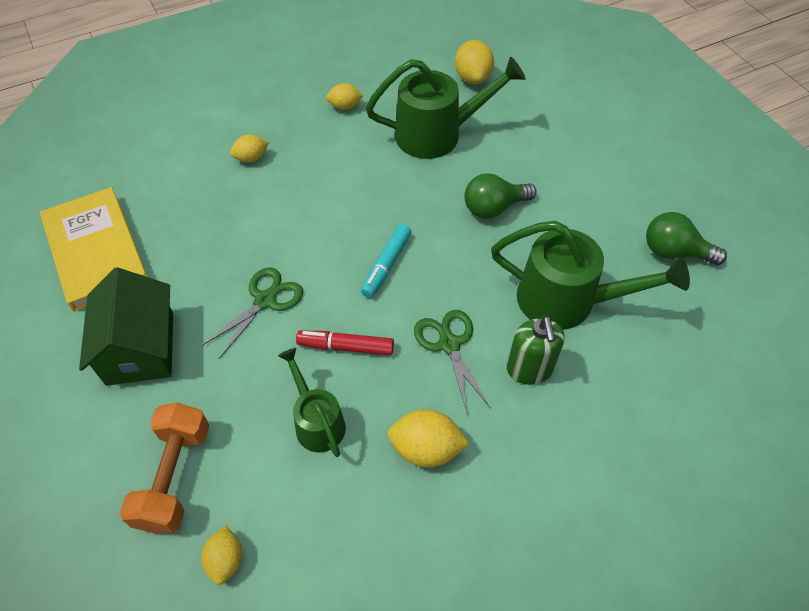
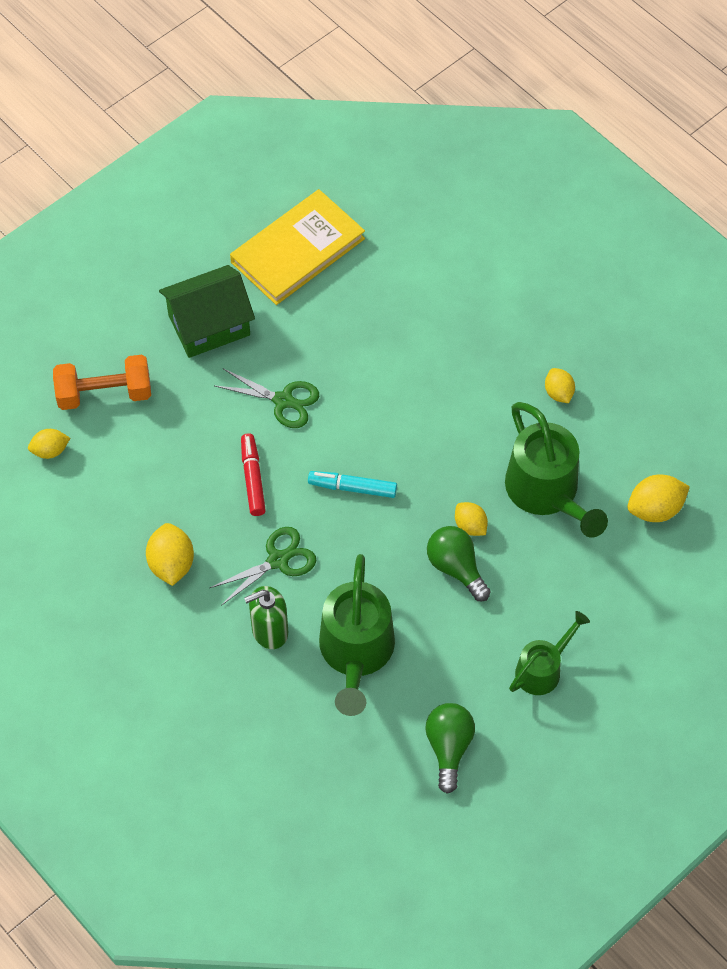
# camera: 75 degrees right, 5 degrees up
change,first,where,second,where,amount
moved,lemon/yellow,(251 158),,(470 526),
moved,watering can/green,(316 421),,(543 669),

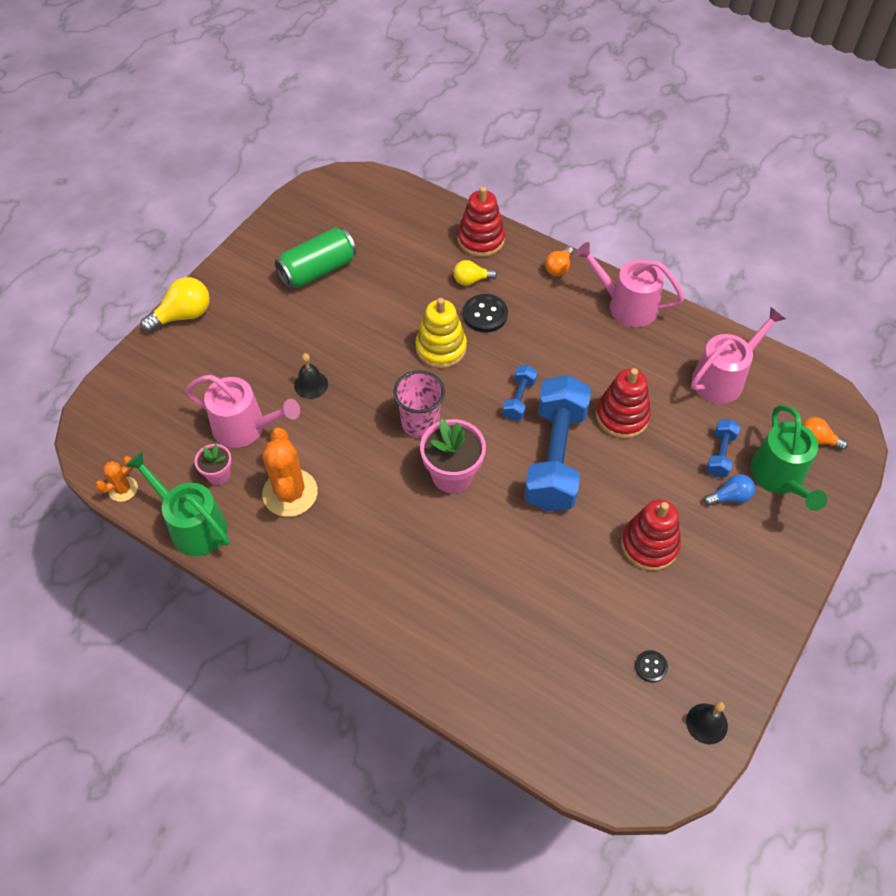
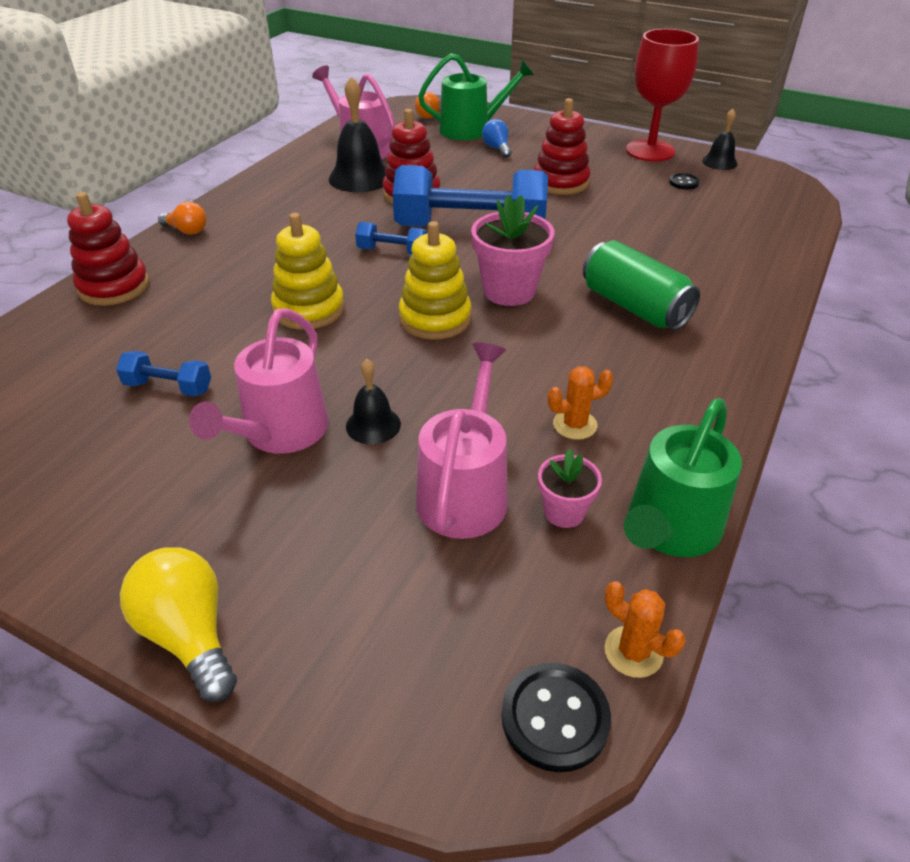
# camera: 95 degrees left, 15 degrees down
change,first,where,second,where,amount
resized,cactus/orange,(290 493),,(575 425),x0.53
moved,can/green,(318 270),,(634 307),
replaced,cup/pink,(420 423),stacking toy/yellow,(435 318),
removed,light bulb/yellow,(471 280),,,
moved,button/black,(485 314),,(555 718),
moved,watering can/pink,(626 305),,(280 432),
moved,dumbbell/blue,(720 454),,(168 387),
added,,,bell/black,(360 177),
added,,,goblet/red,(650 151),

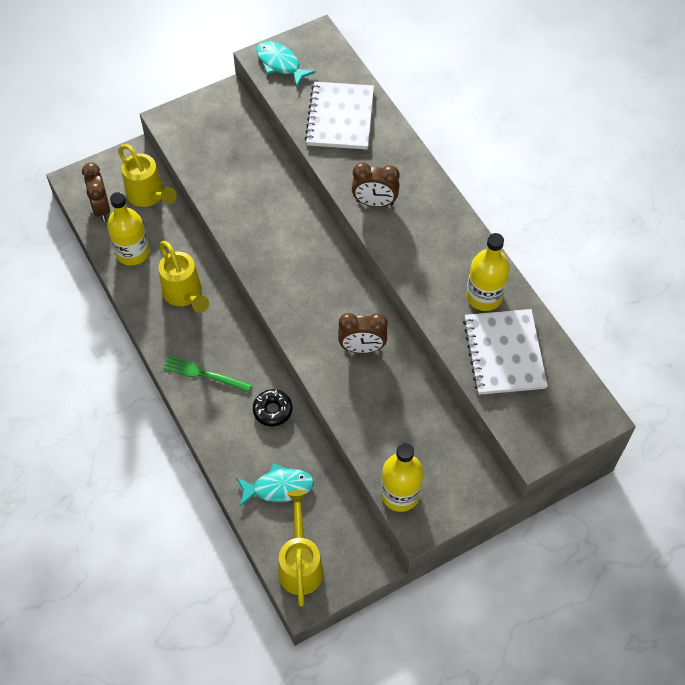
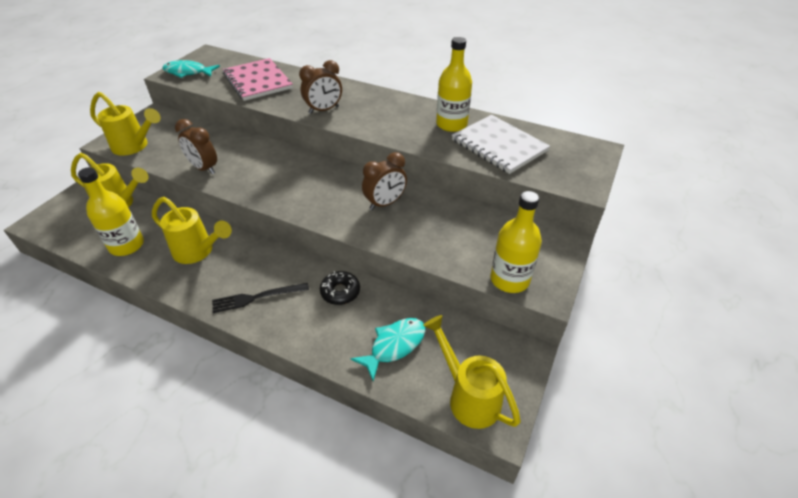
# camera: 35 degrees left, 15 degrees down
change,first,where,second,where,amount
moved,clock/brown,(101 208),,(204 168),
recoloured,fork/green,(204 374),fork/black,(257 297),
recoloured,notebook/white,(340 117),notebook/pink,(257 81),
added,,,watering can/yellow,(135 147),

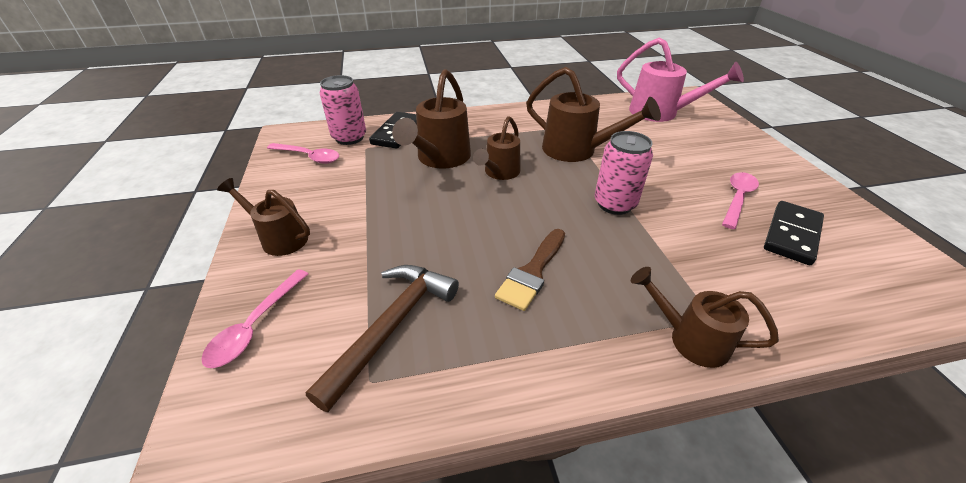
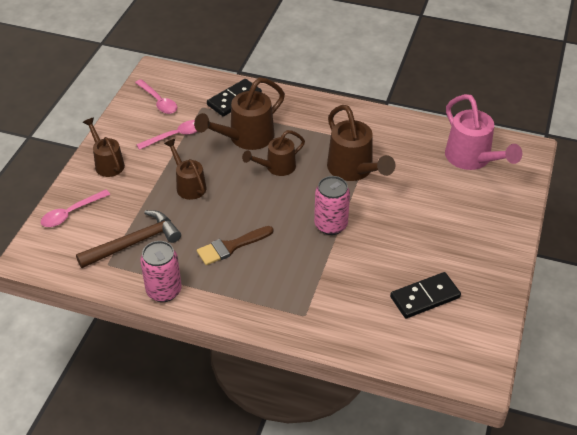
# camera: 30 degrees right, 5 degrees up
change,first,where,second,where,amount
moved,can/pink,(349 138),,(164 291),
moved,watering can/brown,(690 339),,(189 185),
moved,spoon/pink,(737 198),,(175 136),

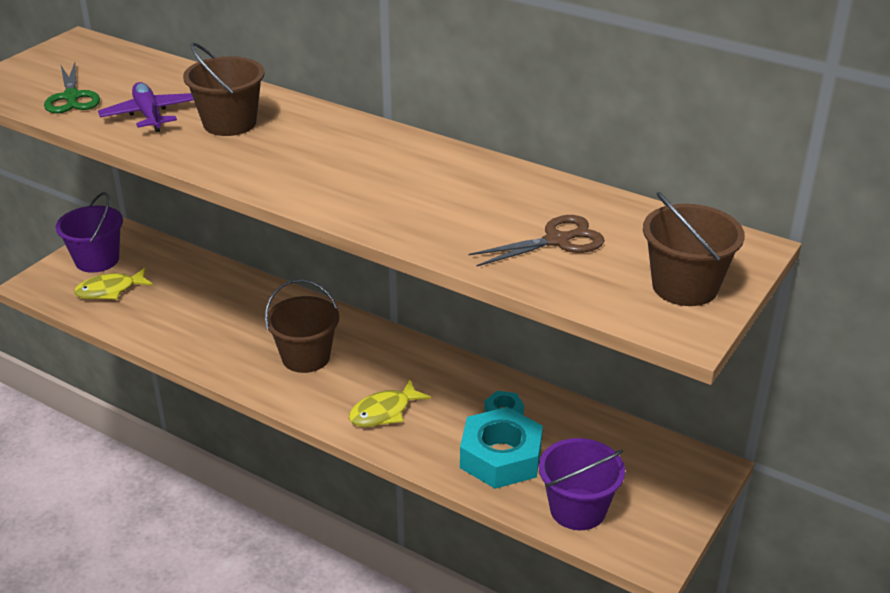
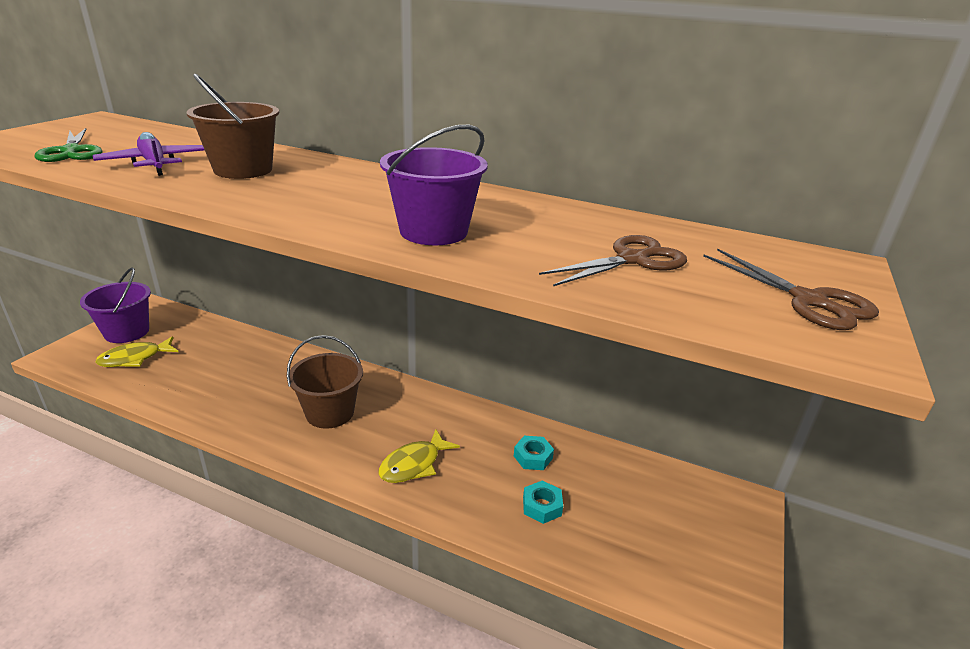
# camera: 10 degrees left, 5 degrees down
change,first,where,second,where,amount
resized,nut/turquoise,(501 457),,(542 506),x0.47
moved,bucket/purple,(577 509),,(433 231),
replaced,bucket/brown,(685 286),scissors/brown,(809 301),

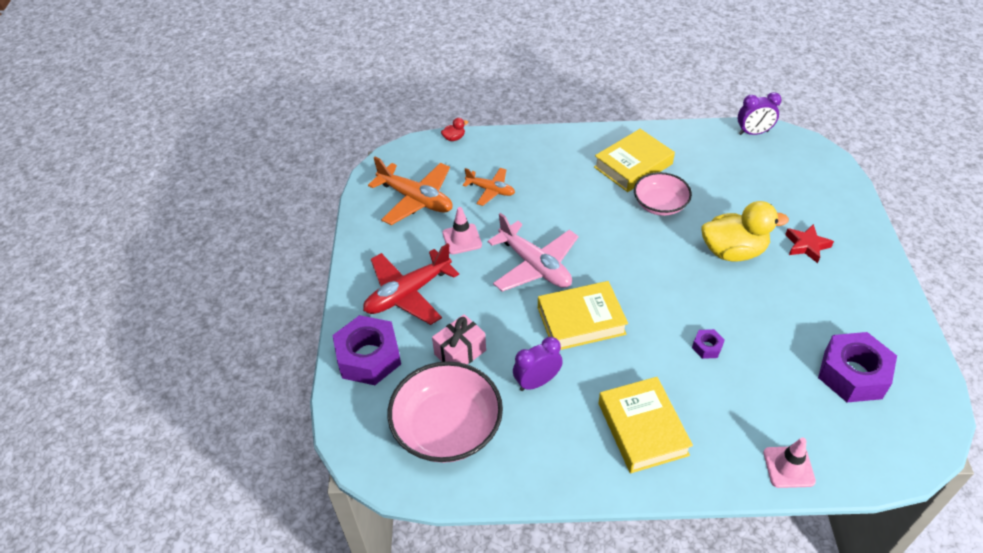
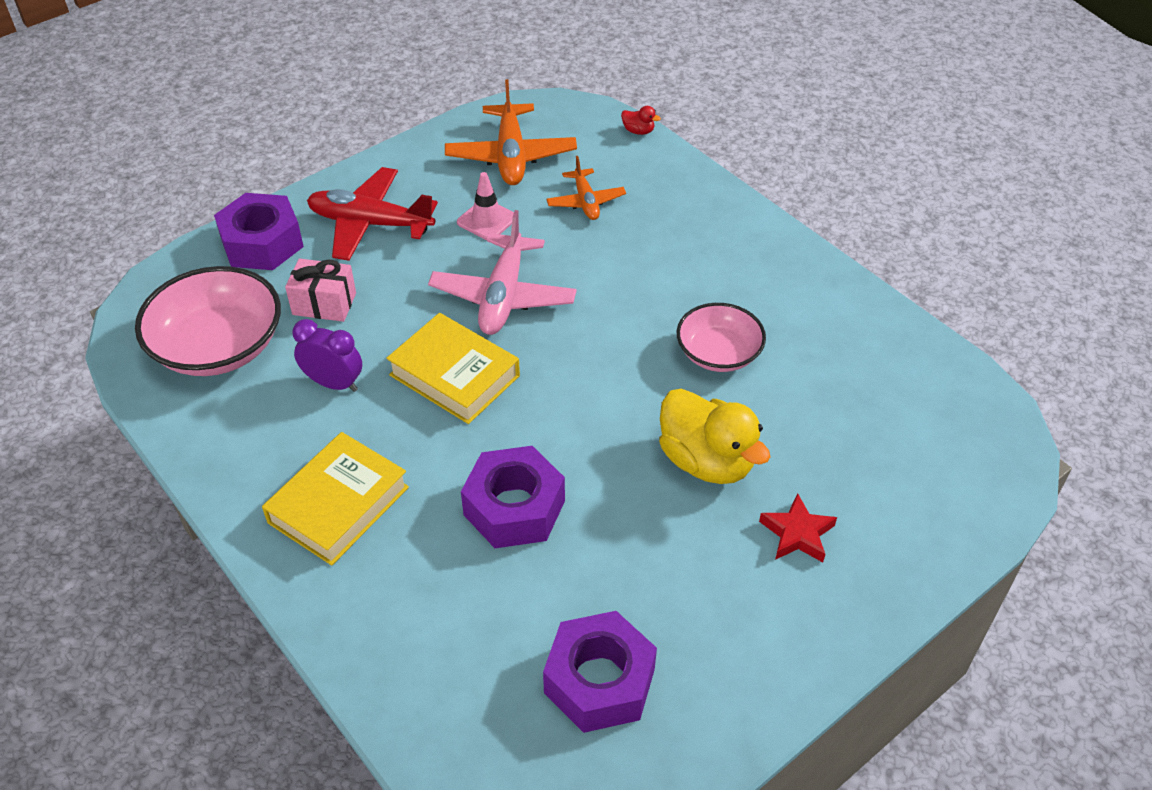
# camera: 50 degrees right, 0 degrees up
change,first,where,second,where,amount
removed,book/yellow,(633 165),,,
resized,nut/purple,(707 347),,(514 508),x2.24
removed,clock/purple,(753 133),,,
removed,traffic cone/pink,(788 467),,,

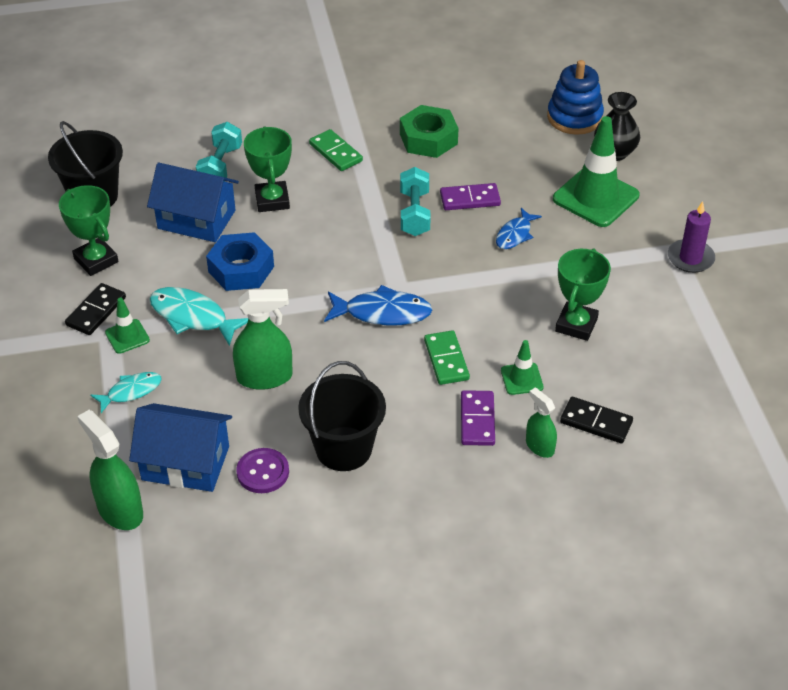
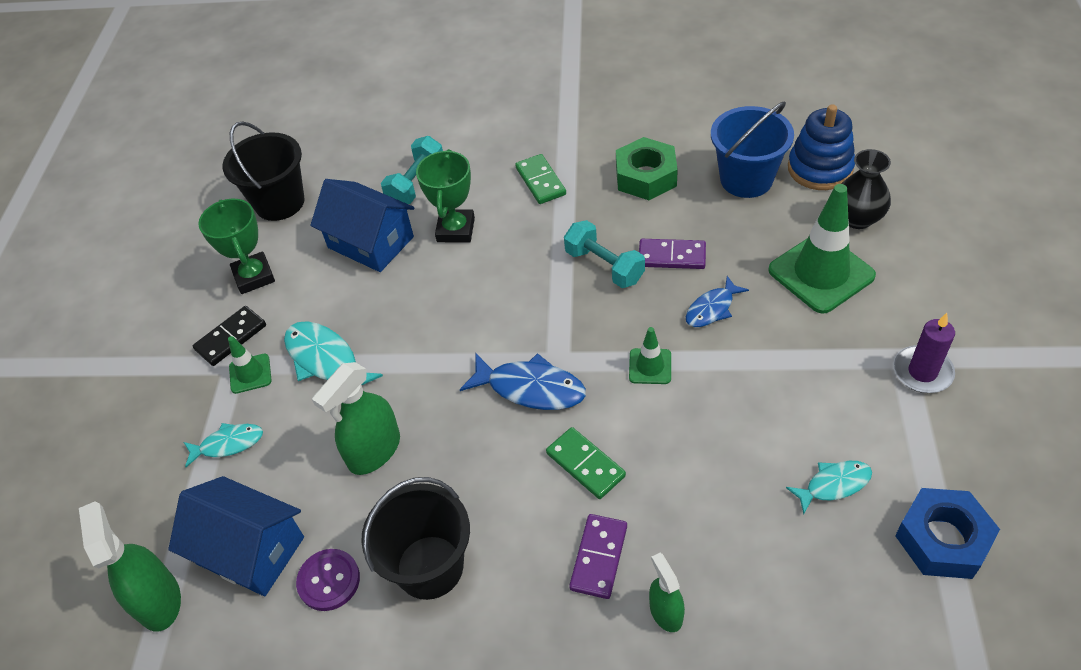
# camera: 20 degrees right, 5 degrees up
change,first,where,second,where,amount
moved,nut/blue,(241 269),,(942 539),
turned,spray bottle/green,(265 377),,(374 451),120 degrees clockwise
turned,dumbbell/turquoise,(415 213),,(604 266),60 degrees counterclockwise
turned,domino/green,(446 360),,(585 464),45 degrees counterclockwise
moved,traffic cone/green,(521 379),,(650 366),
removed,trophy/green,(576 325),,,
removed,domino/black,(596 422),,,
added,,,bucket/blue,(746 179),
added,,,fish/turquoise,(834 485),

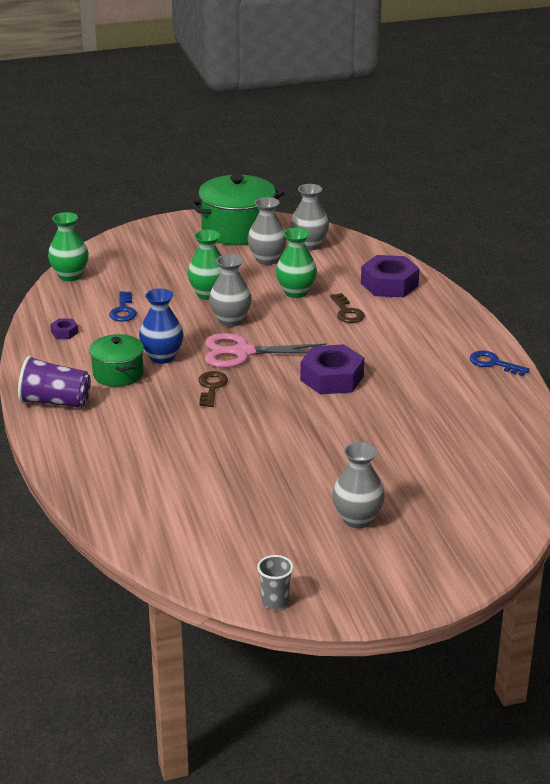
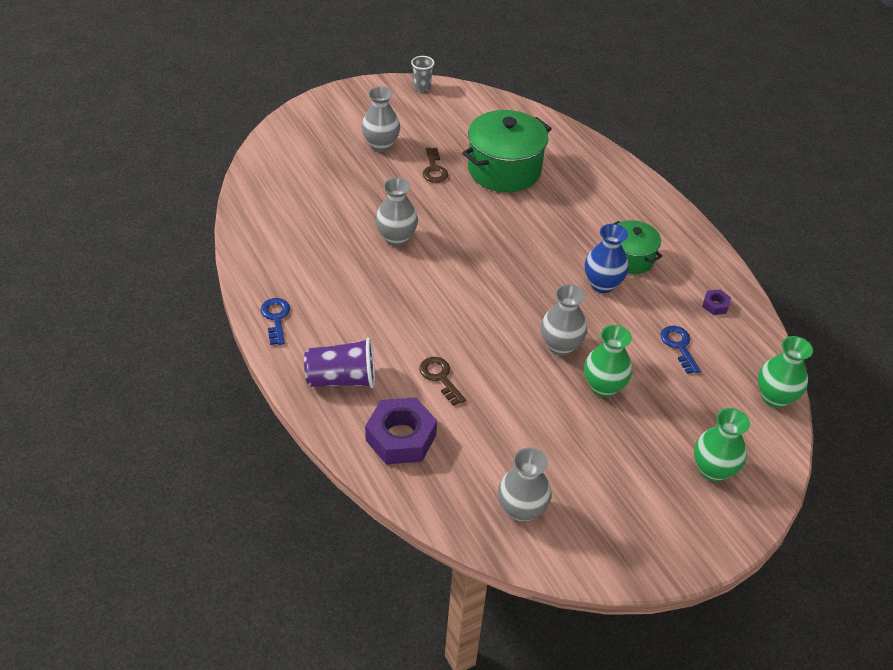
# camera: 165 degrees right, 15 degrees up
change,first,where,second,where,amount
moved,cup/purple,(55 402),,(342 379),
moved,pot/green,(237 230),,(504 170),
moved,key/brown,(211 387),,(434 169),
removed,scissors/pink,(242 352),,,
moved,vase/grey,(267 259),,(396 238),
moved,vase/green,(296 292),,(713 470),
removed,nut/purple,(332 378),,,
turned,key/blue,(493 363),,(276 318),120 degrees counterclockwise

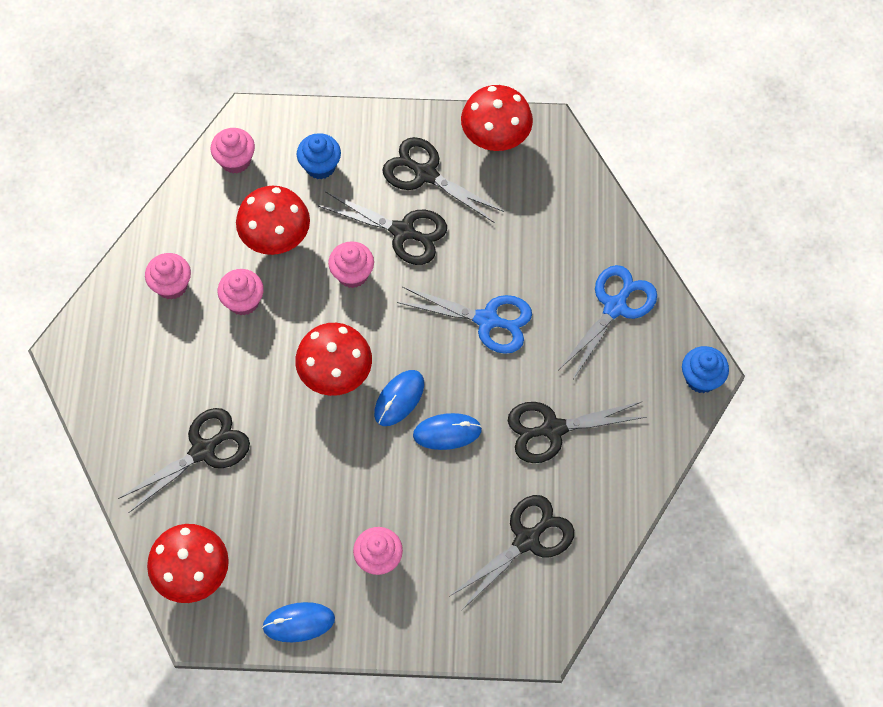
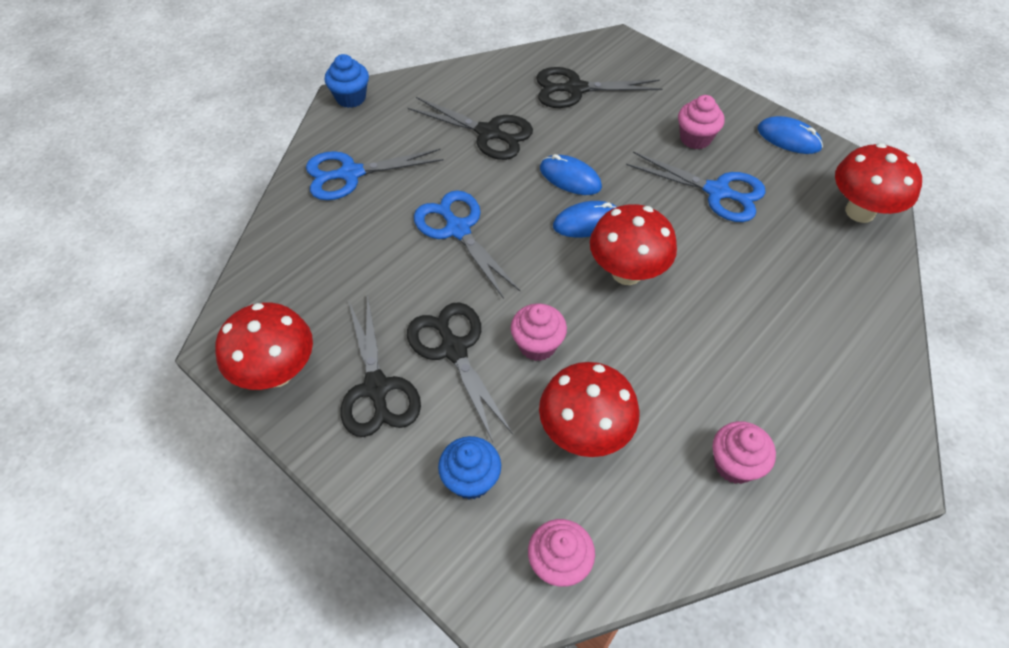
# camera: 140 degrees left, 10 degrees down
change,first,where,second,where,amount
removed,scissors/black,(203 450),,,
removed,cupcake/pink,(243 301),,,
added,,,scissors/blue,(717 192),

